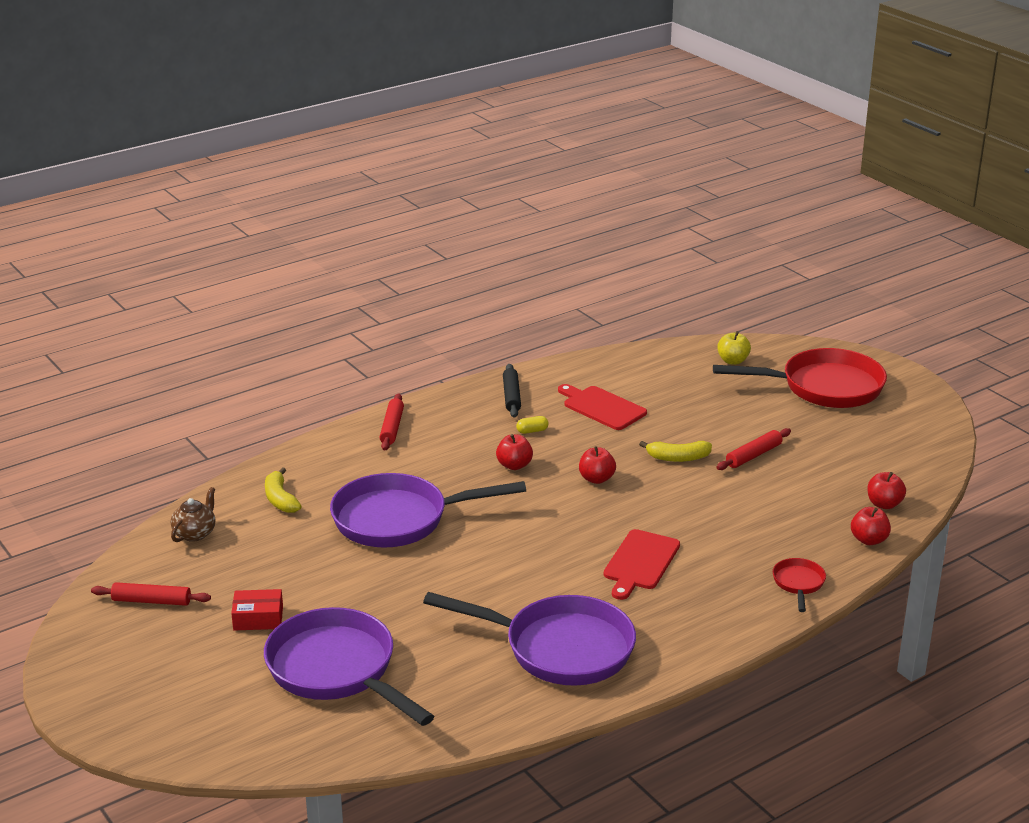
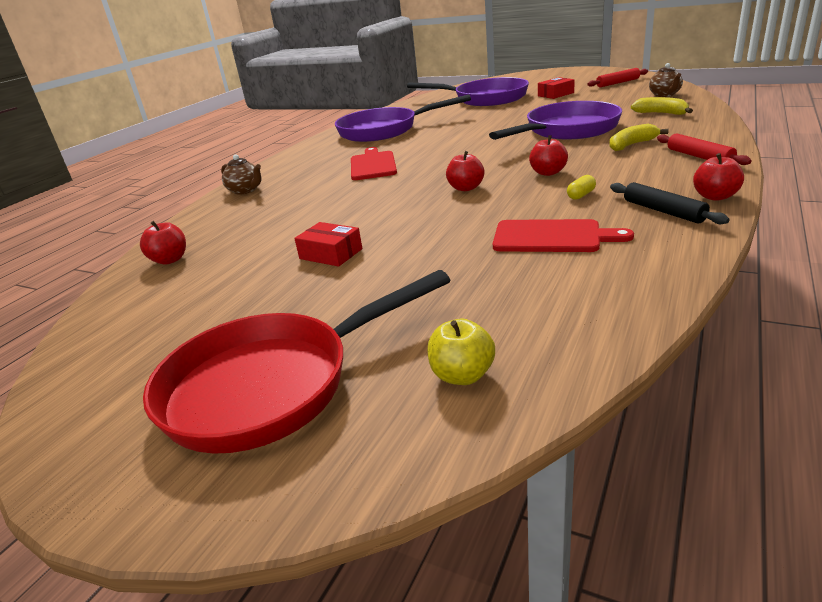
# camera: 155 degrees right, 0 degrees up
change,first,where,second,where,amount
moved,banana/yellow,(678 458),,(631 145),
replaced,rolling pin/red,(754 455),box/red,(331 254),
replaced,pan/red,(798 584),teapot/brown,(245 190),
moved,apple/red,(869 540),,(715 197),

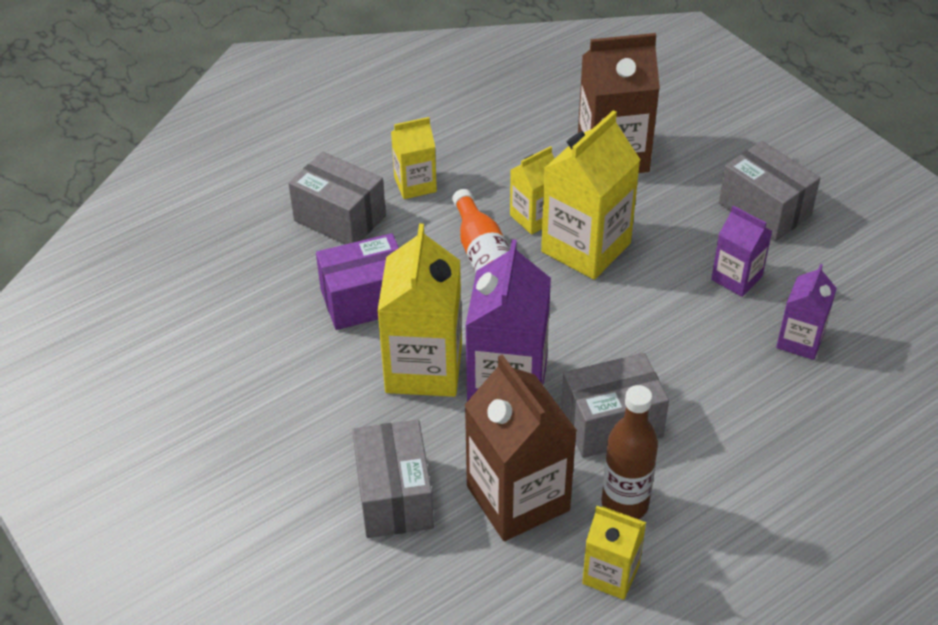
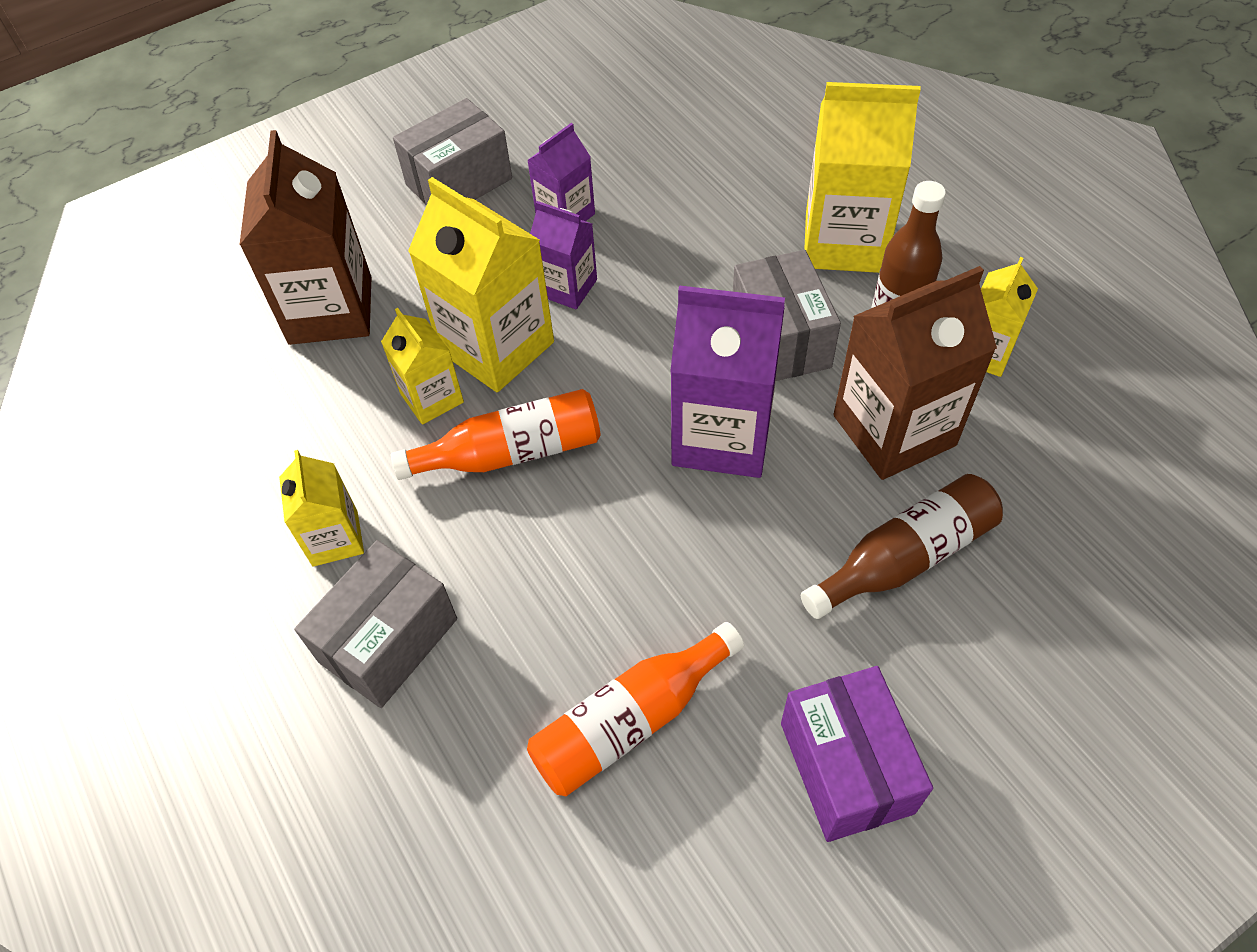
# camera: 85 degrees left, 10 degrees up
change,first,where,second,where,amount
moved,box/purple,(366 300),,(846 767),
replaced,box/grey,(394 496),bottle/brown,(904 557),
moved,carton/yellow,(424 368),,(844 242),
moved,carton/purple,(800 341),,(567 287),
added,,,bottle/orange,(631 720),

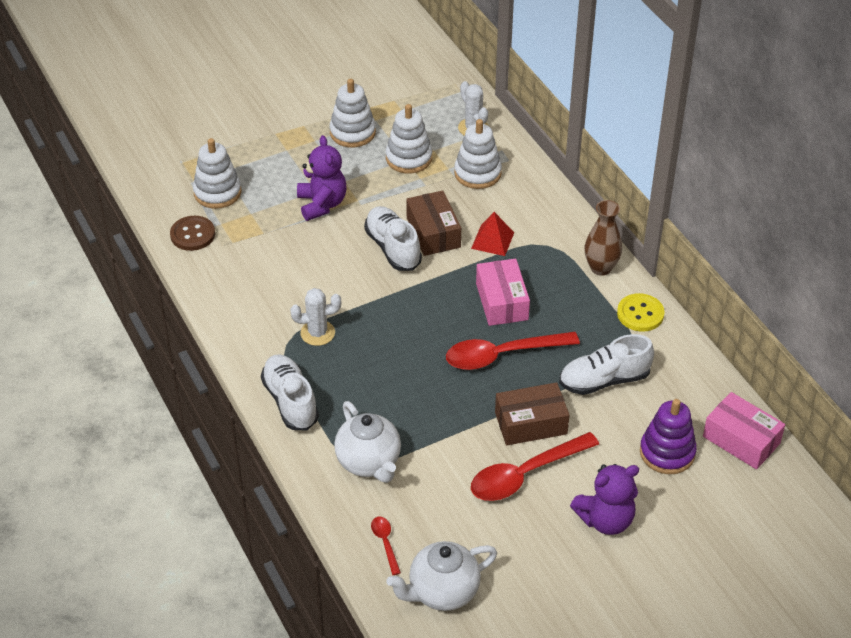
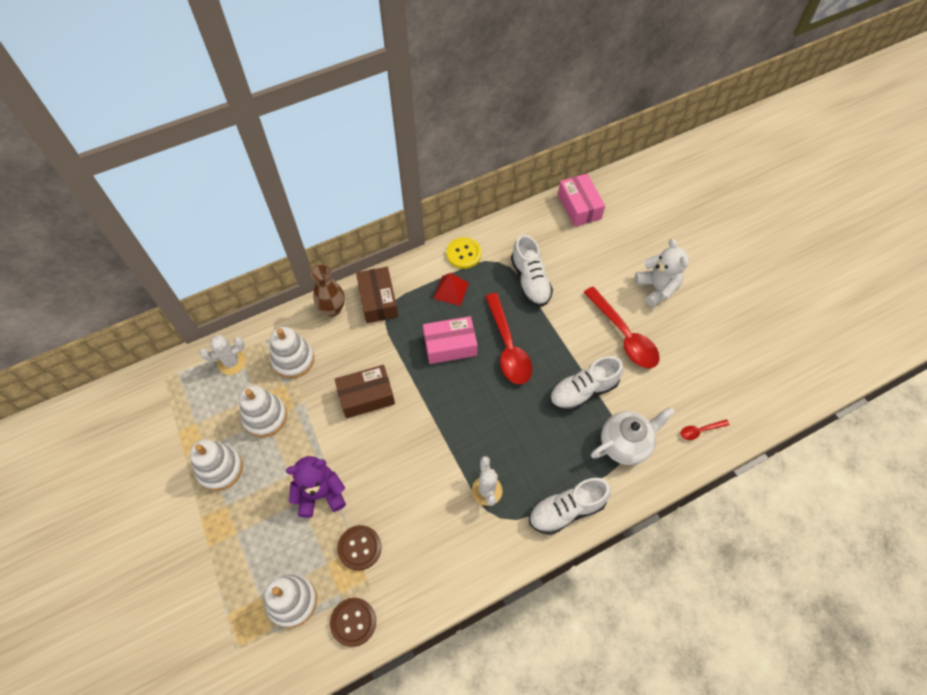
# camera: 90 degrees left, 15 degrees up
change,first,where,second,where,amount
moved,shoe/white,(393 248),,(583 391),
removed,teapot/white,(442 592),,,
moved,pyramid/red,(492 240),,(451 290),
moved,box/brown,(531 423),,(378 300),
recoloured,teddy bear/purple,(605 520),teddy bear/white,(657 288),
moved,vase/brown,(601 268),,(332 309),
removed,stacking toy/purple,(667 452),,,
turned,box/pink,(741 440),,(579 207),60 degrees counterclockwise
added,,,button/brown,(359 548),

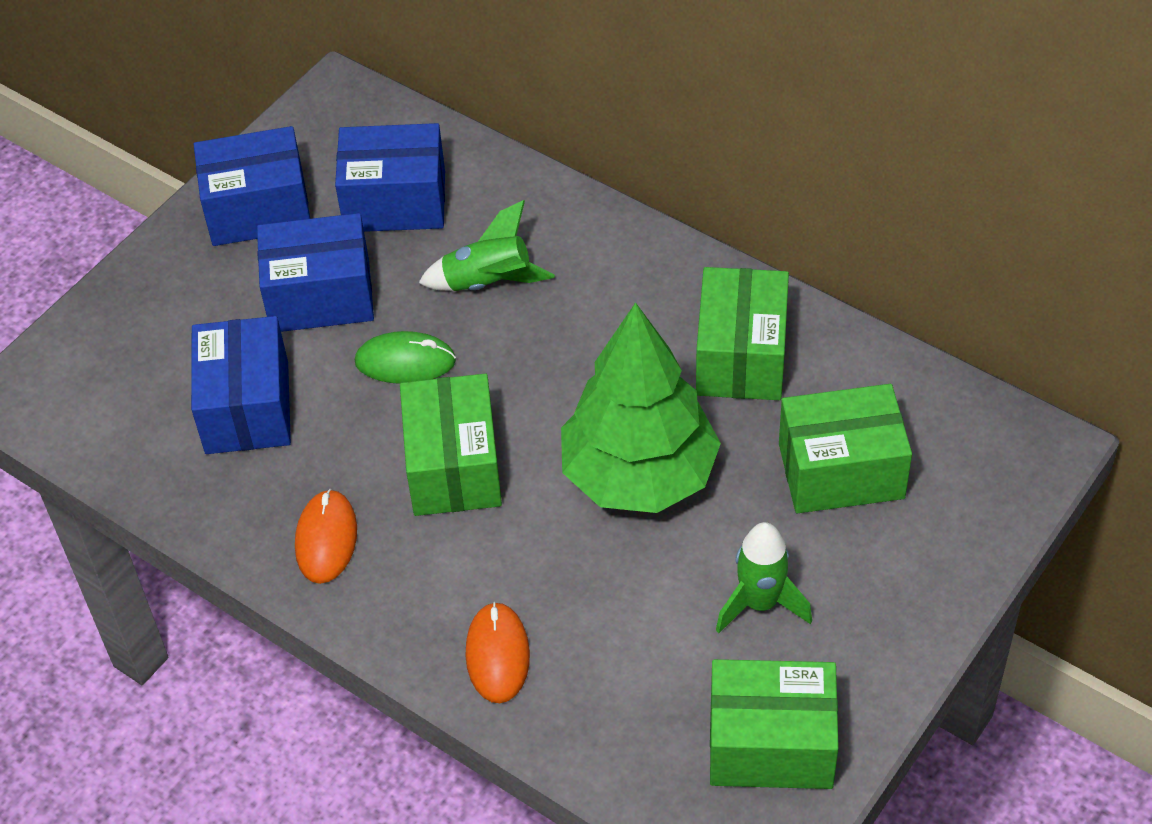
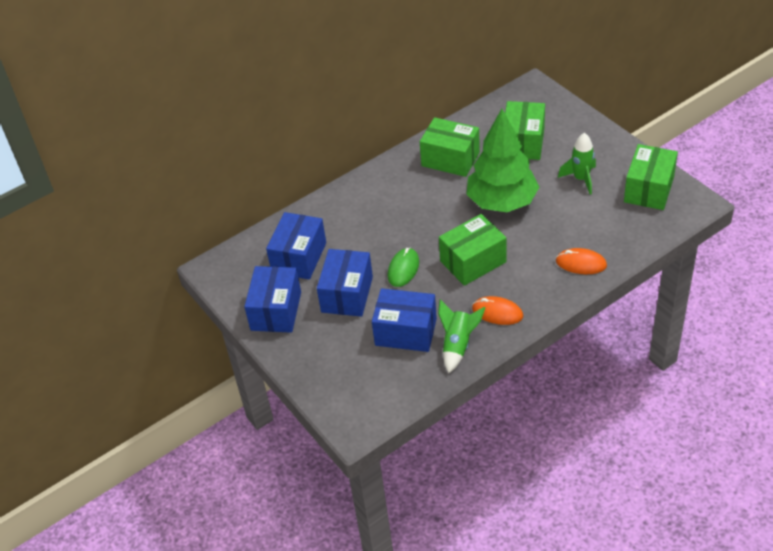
# camera: 70 degrees left, 5 degrees down
change,first,where,second,where,amount
turned,box/green,(454 467),,(473 261),45 degrees counterclockwise
moved,rocket/green,(488 283),,(458 345),

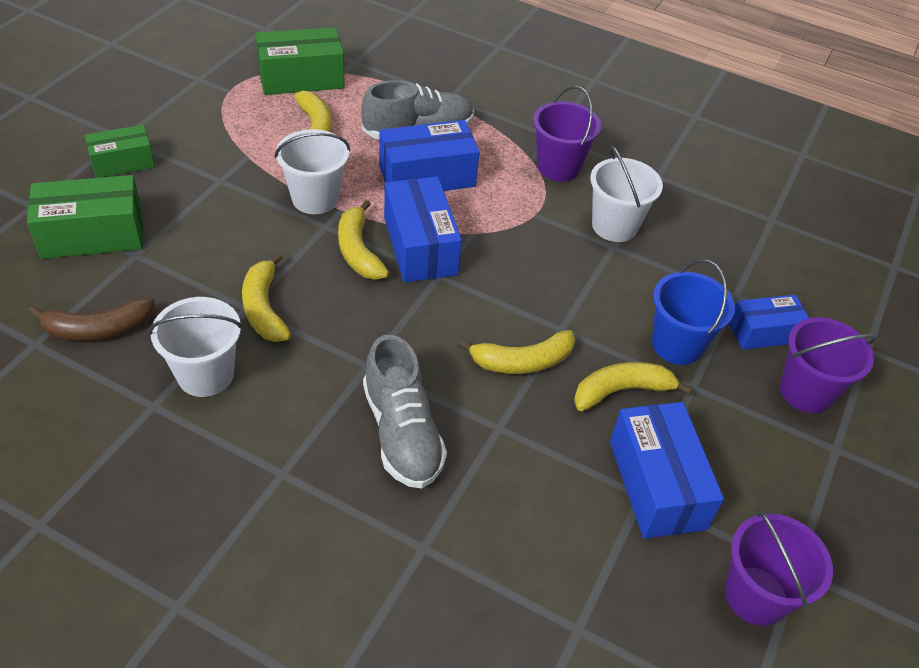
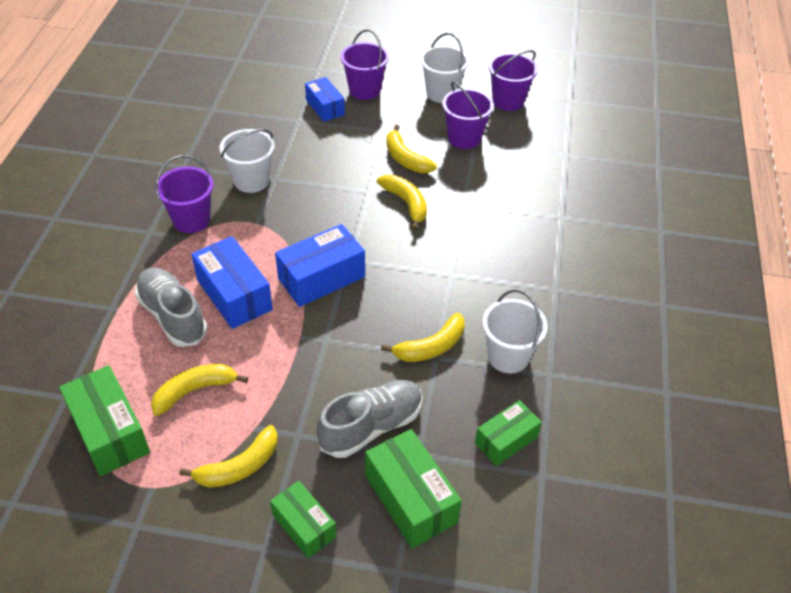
# camera: 105 degrees left, 0 degrees up
change,first,where,second,where,amount
replaced,banana/brown,(98 329),box/green,(506 440),
moved,bucket/white,(315 198),,(442 93),
moved,banana/yellow,(358 251),,(239 466),
moved,shoe/grey,(402 433),,(371 427),
replaced,box/blue,(657 484),bucket/purple,(464 138),
removed,bucket/blue,(677 345),,,

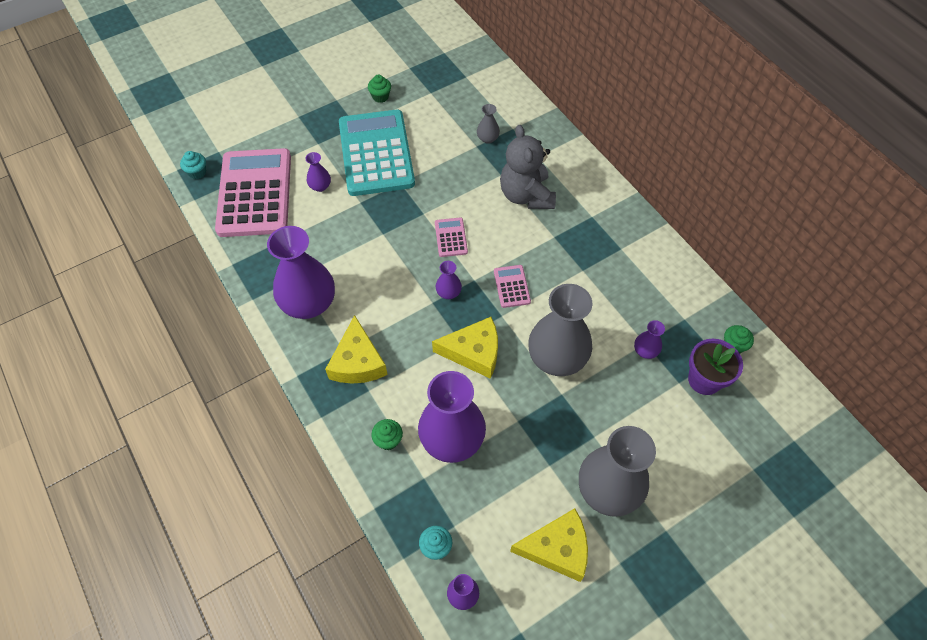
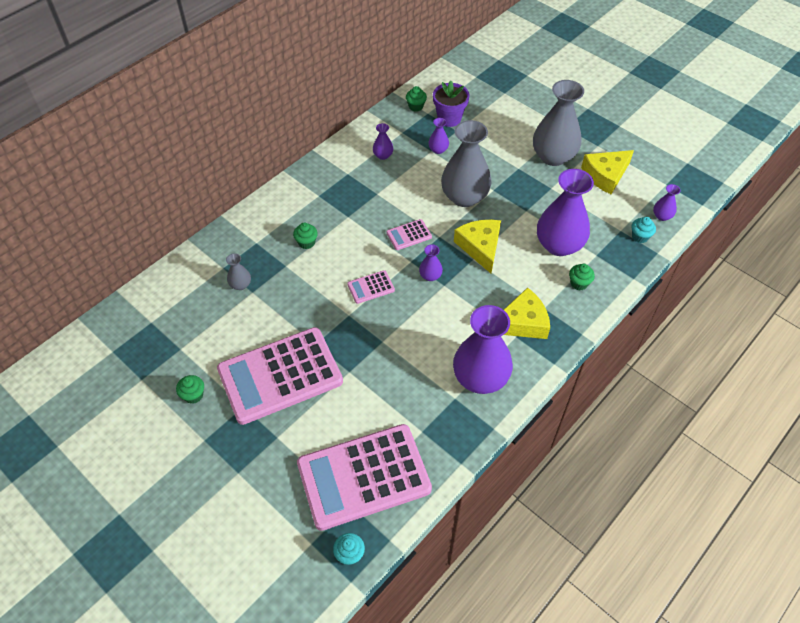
# camera: 105 degrees left, 5 degrees down
change,first,where,second,where,amount
moved,vase/purple,(320 186),,(383 155),
recoloured,calculator/turquoise,(376 153),calculator/pink,(280 376),
replaced,teddy bear/grey,(526 195),cupcake/green,(306 242),
turned,cheese/yellow,(557 548),,(605 175),105 degrees counterclockwise

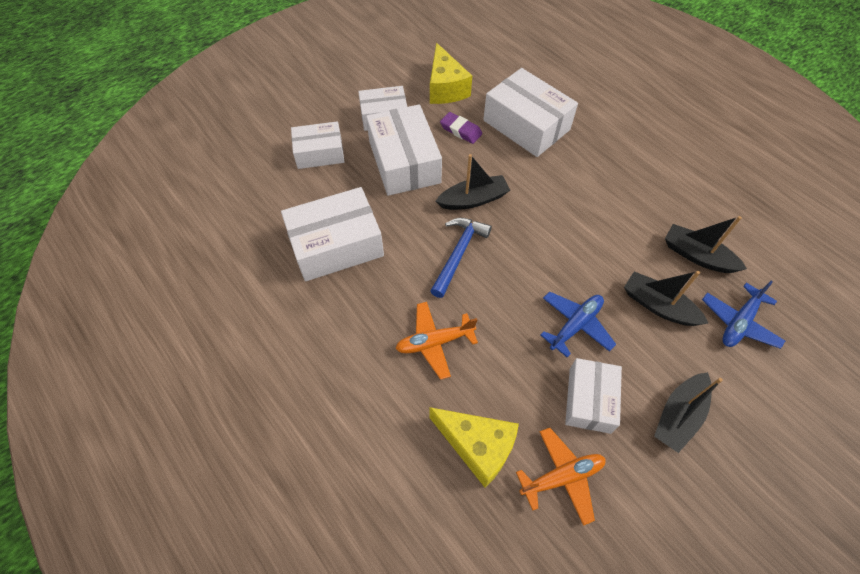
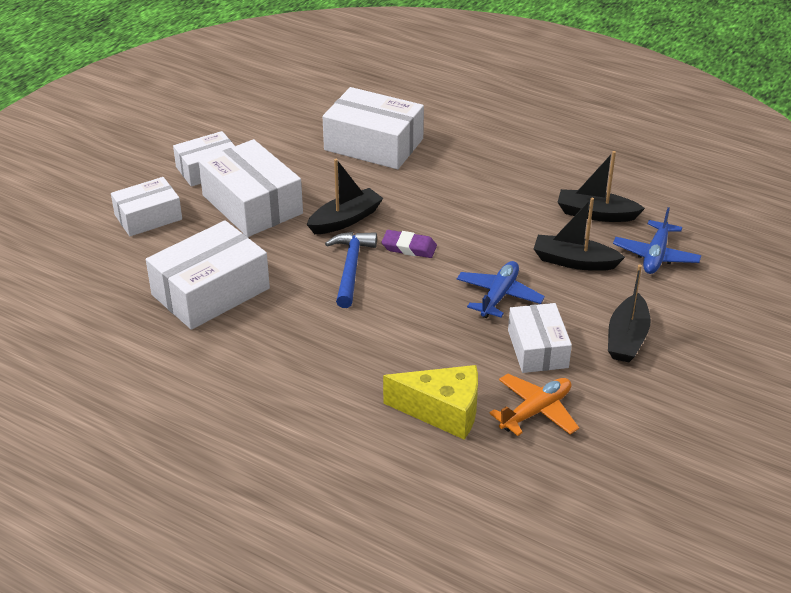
# camera: 20 degrees left, 20 degrees down
change,first,where,second,where,amount
removed,plane/orange,(434 342),,,
removed,cheese/yellow,(445 88),,,
moved,eraser/purple,(461 130),,(409 247),

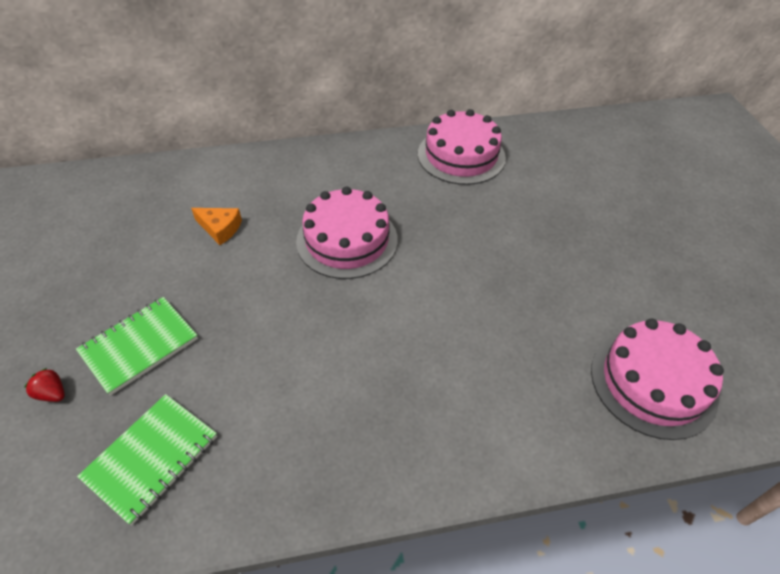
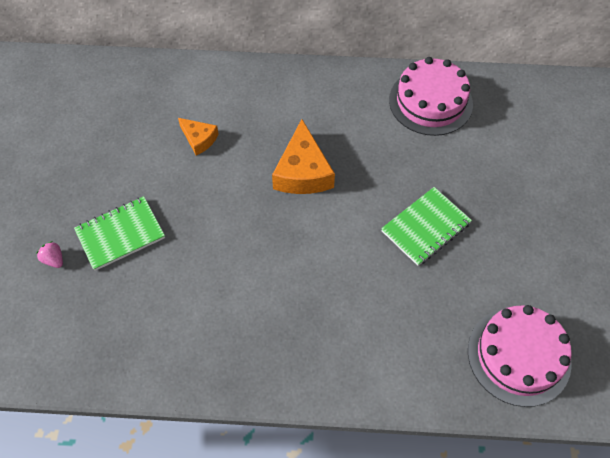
# camera: 15 degrees right, 10 degrees up
change,first,where,second,where,amount
recoloured,strawberry/red,(52 393),strawberry/pink,(54 260),
moved,notebook/green,(152 458),,(425 227),
replaced,cake/pink,(347 240),cheese/orange,(303 172),

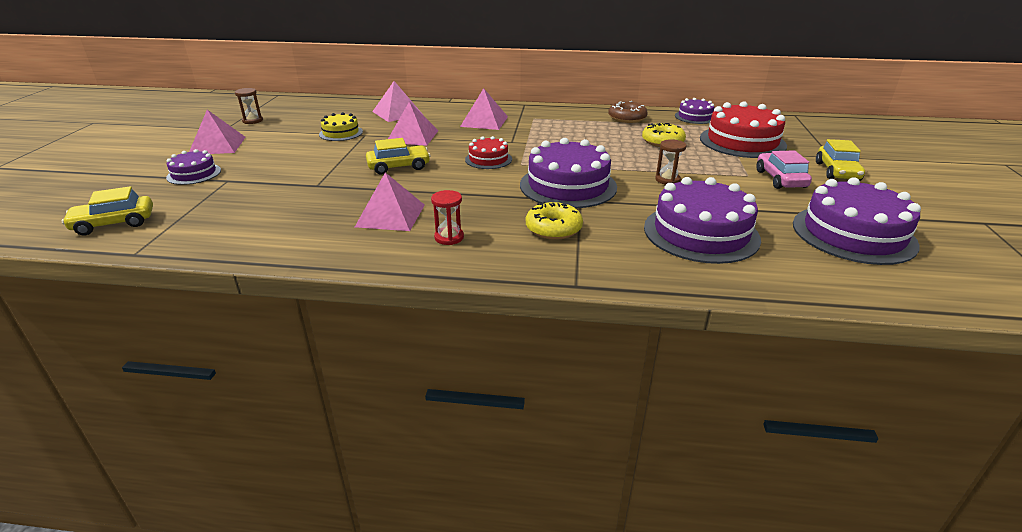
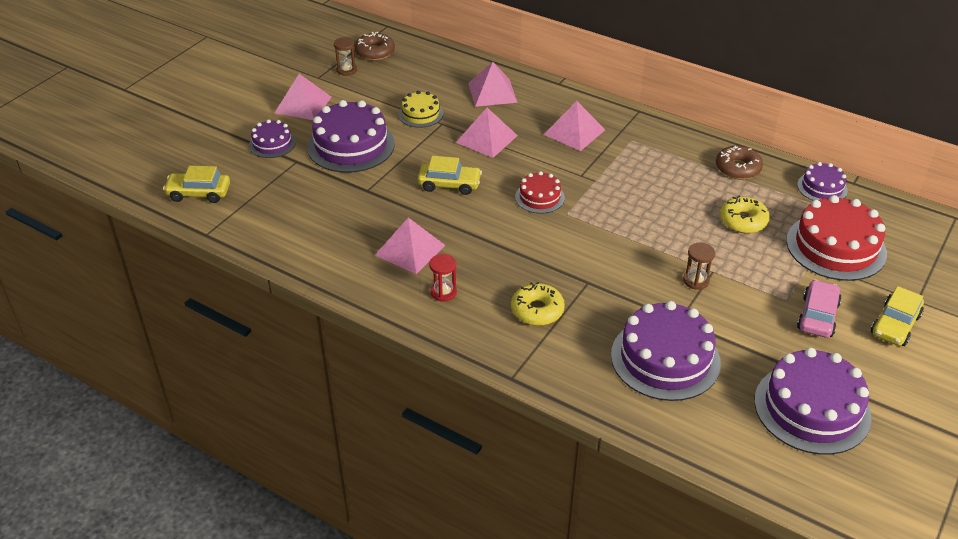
# camera: 25 degrees right, 10 degrees up
change,first,where,second,where,amount
moved,cake/purple,(568 186),,(351 145),
added,,,donut/brown,(375 52),

